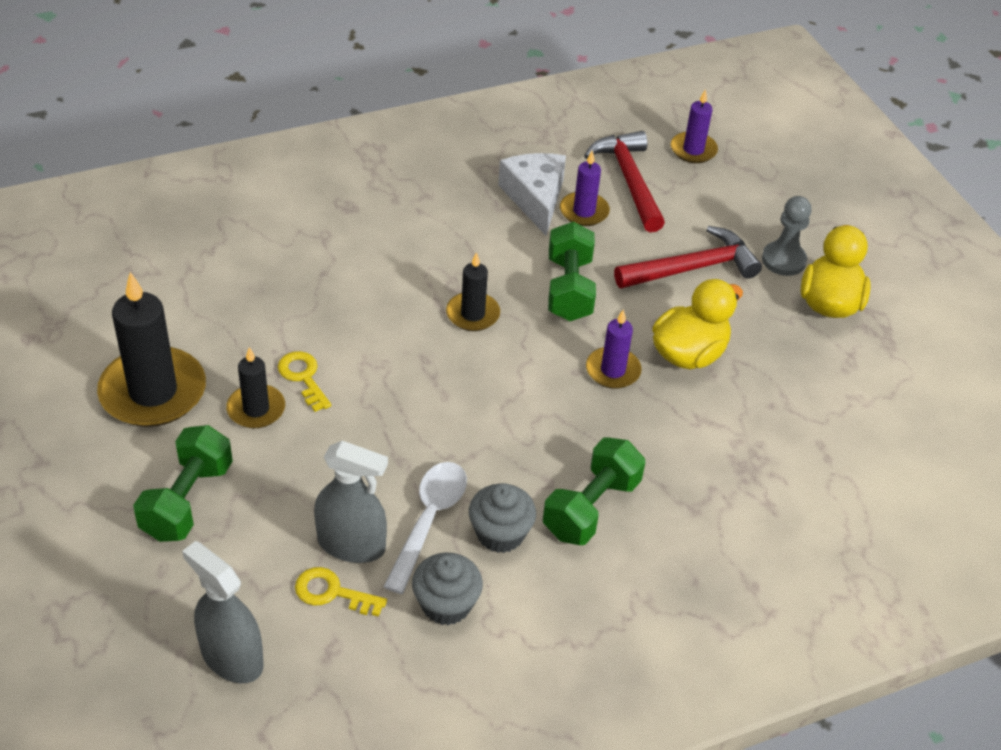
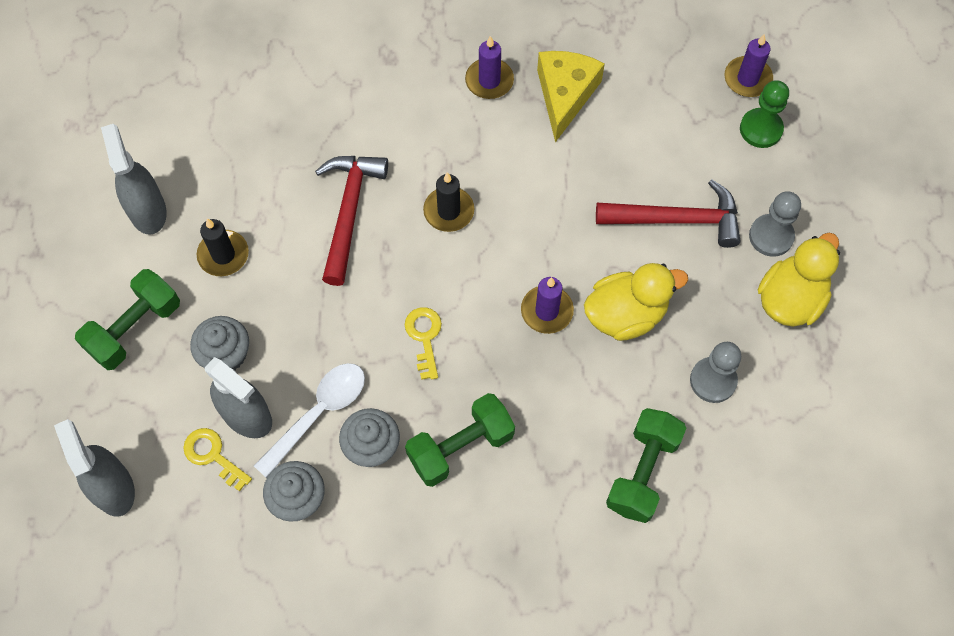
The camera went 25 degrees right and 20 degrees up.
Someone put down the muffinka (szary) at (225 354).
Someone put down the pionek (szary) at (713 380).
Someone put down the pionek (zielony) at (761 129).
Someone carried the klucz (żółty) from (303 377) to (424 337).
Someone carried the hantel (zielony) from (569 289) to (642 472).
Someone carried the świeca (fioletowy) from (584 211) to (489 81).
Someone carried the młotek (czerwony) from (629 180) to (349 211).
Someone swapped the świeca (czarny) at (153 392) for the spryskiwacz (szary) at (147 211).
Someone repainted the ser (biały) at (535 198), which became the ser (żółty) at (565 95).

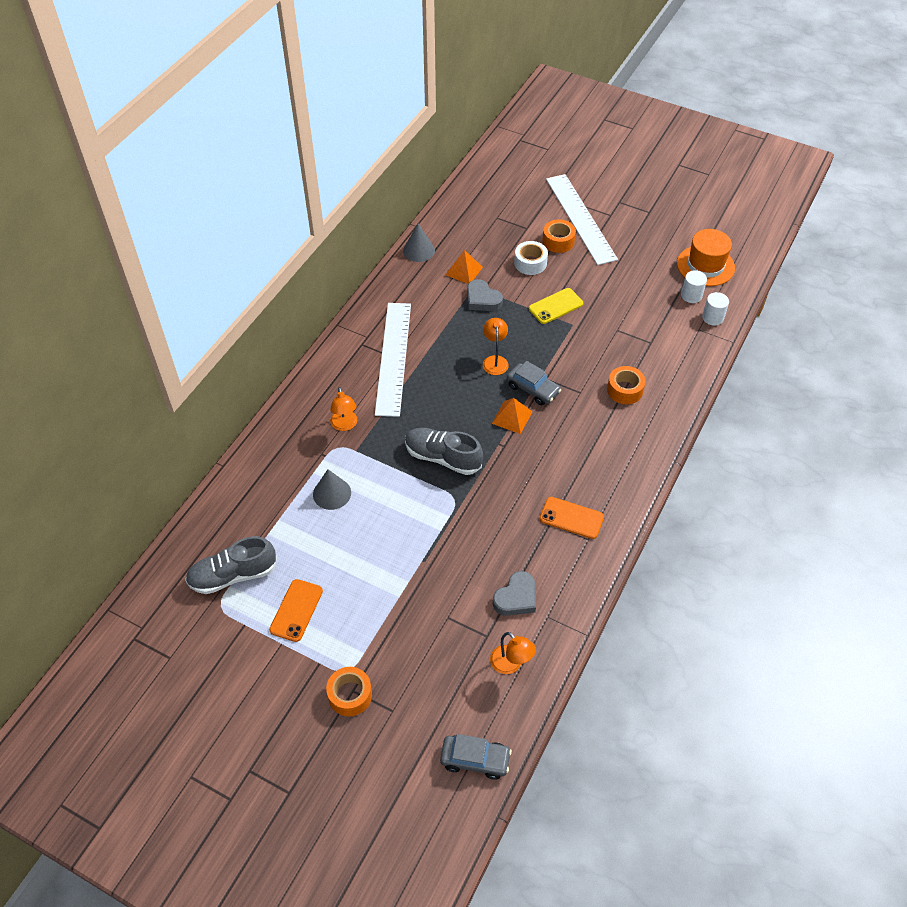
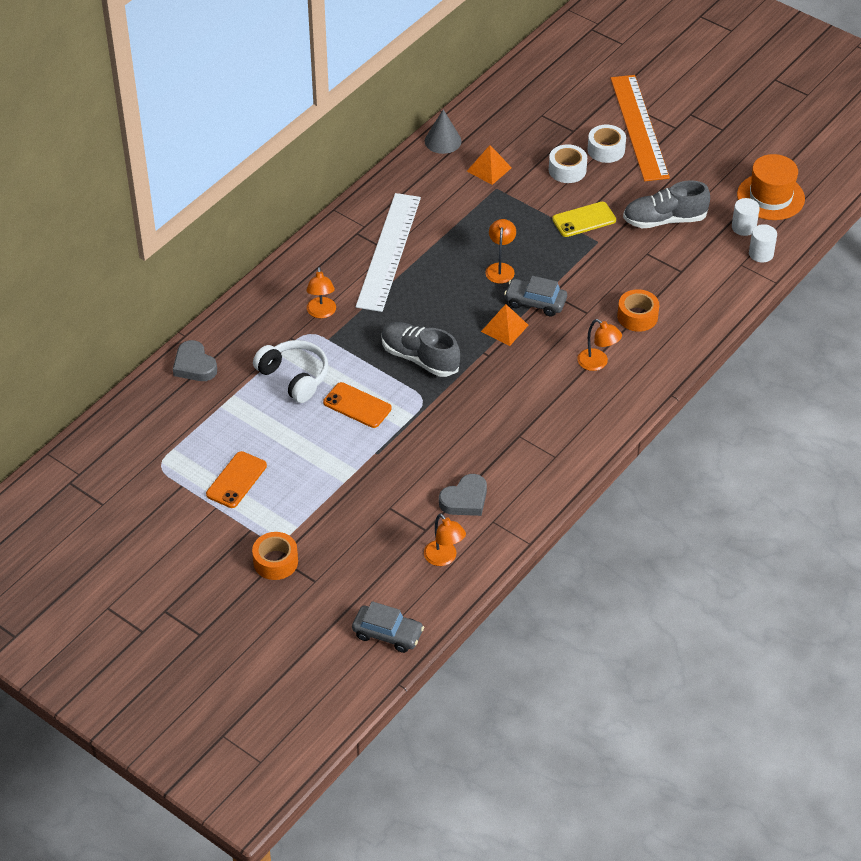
The camera went 10 degrees right and 5 degrees down.
Someone put down the lampka (pomarańczowy) at (597 363).
Someone carried the but (szary) from (233 575) to (664 220).
Someone carried the serce (szary) from (482 299) to (194 365).
Someone carried the telefon (pomarańczowy) from (571 518) to (357 405).
Someone swapped the stożek (szary) at (332 493) for the słuchawki (biały) at (294 377).
Someone repainted the taśma klejąca (pomarańczowy) at (558 241), which became the taśma klejąca (biały) at (606 150).
Someone repainted the linijka (biały) at (581 218), which became the linijka (pomarańczowy) at (639 127).
Someone rotated the samochód (szary) at (533 389) by 150 degrees clockwise.

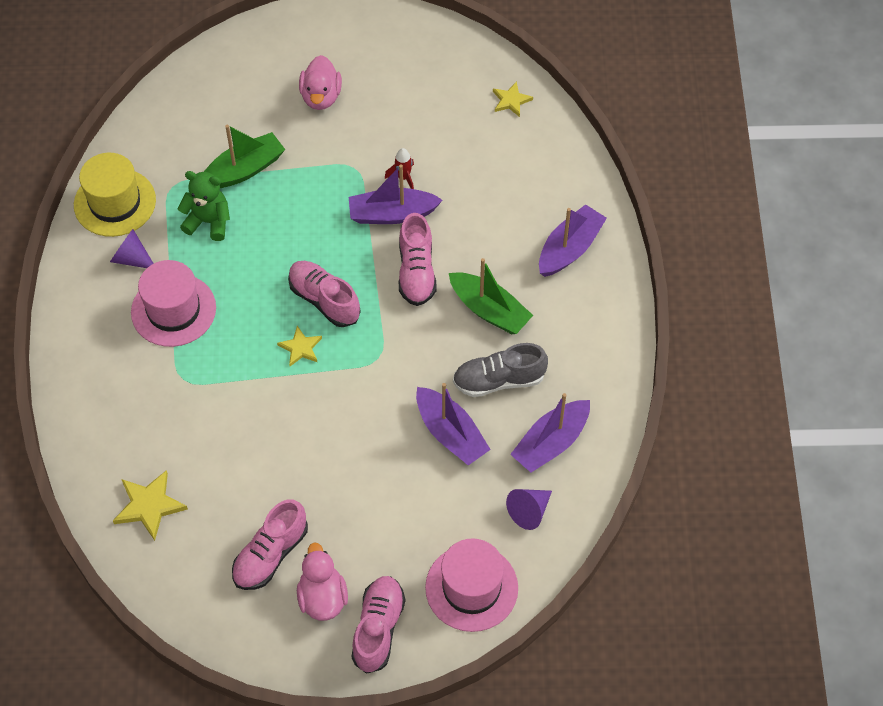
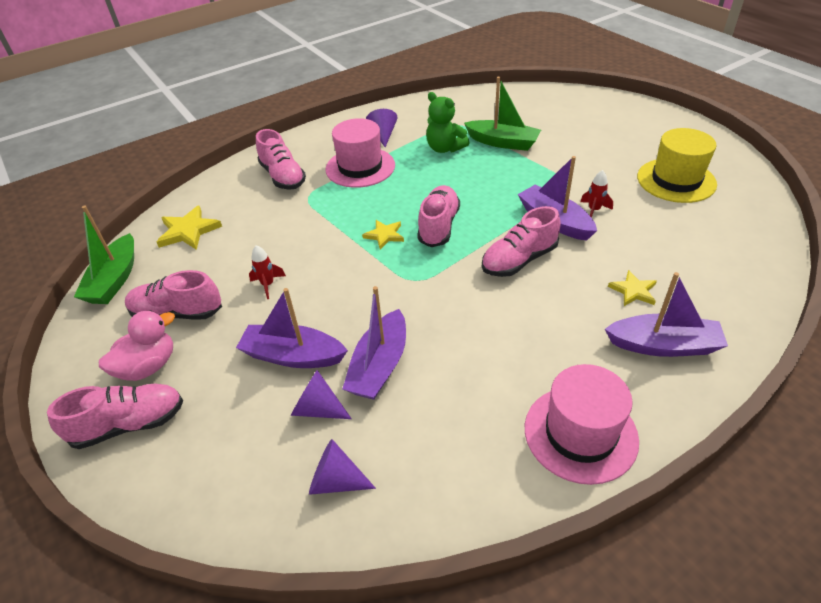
The camera went 60 degrees right and 15 degrees down.
Someone took away the kaczka (różowy) at (321 97).
Someone took away the but (szary) at (499 380).
Someone put down the rakieta (czerwony) at (268 285).
Someone put down the but (różowy) at (283 176).
Someone put down the stożek (fioletowy) at (318 408).
Someone carried the kapelusz (żółty) from (115 202) to (676 180).
Someone carried the kapelusz (różowy) from (471 588) to (580 433).
Someone carried the łódka (zielony) from (489 310) to (115 279).
Someone carried the gwiazda (żółty) from (511 100) to (633 291).
Someone carried the łódka (fioletowy) from (551 442) to (293 356).
Someone rotated the miś (zielony) at (208 222) by 150 degrees clockwise.

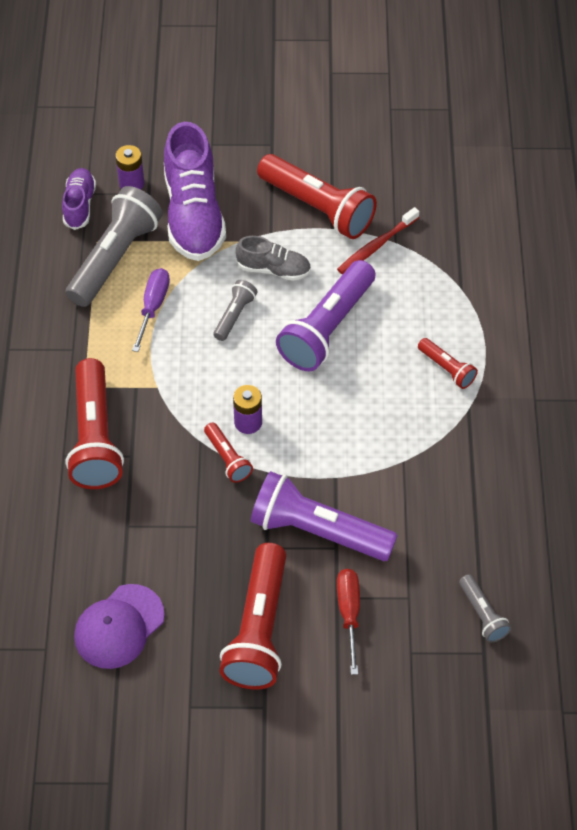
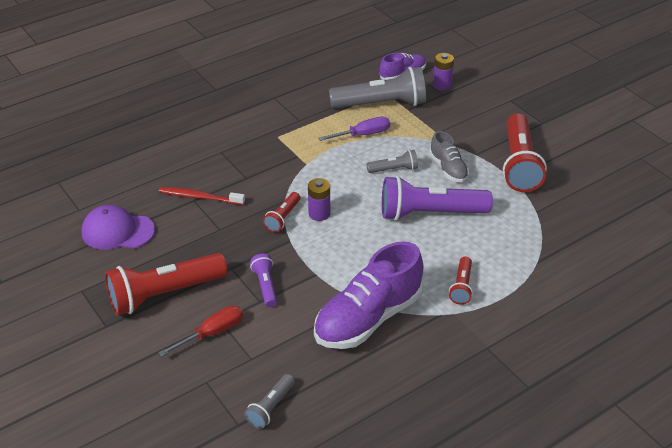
The camera went 55 degrees right and 15 degrees down.
Someone took away the latarka (czerwony) at (95 437).
Someone carried the but (fioletowy) from (193 214) to (368 318).
Someone carried the szczoteczka do zębów (czerwony) from (376 246) to (199 197).
Someone scaled the latarka (fioletowy) at (318 531) by 0.49.

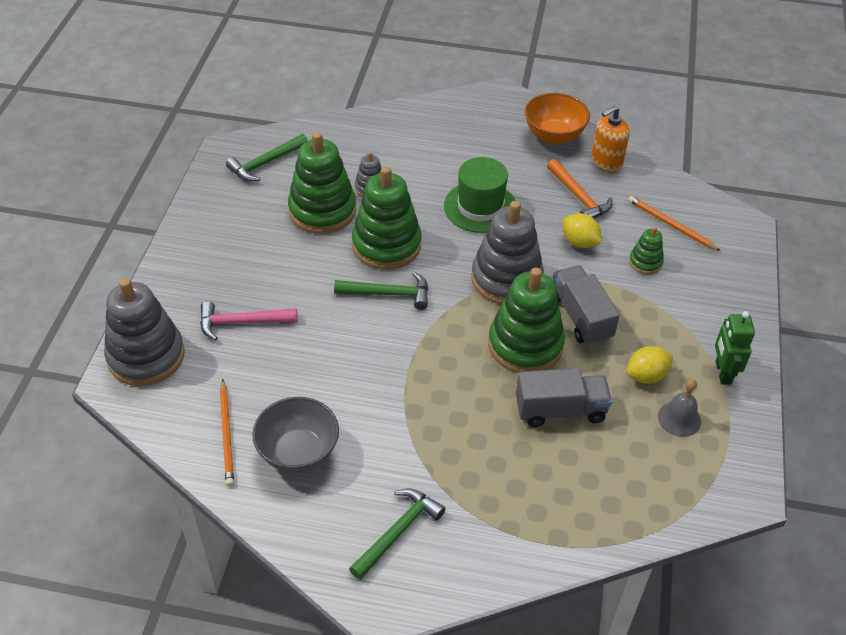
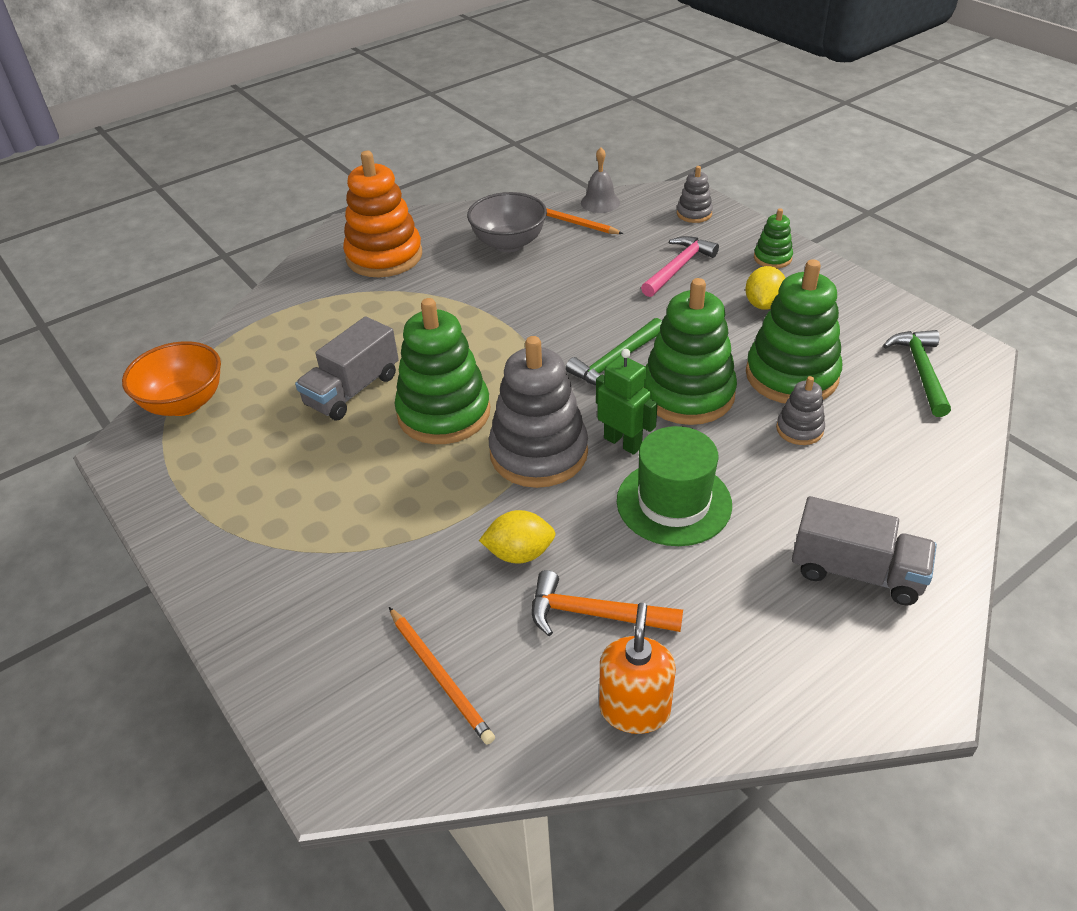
The camera went 135 degrees right and 5 degrees down.
Someone carried the miska (pomarańczowy) from (554 136) to (184 403).
Someone carried the ciężarówka (szary) from (580 317) to (856 572).
Someone carried the cytryna (żółty) from (646 376) to (763 304).
Someone carried the zabawka nakładanka (zielony) from (645 262) to (772 258).
Someone carried the dzwonek (szary) from (679 419) to (600 202).
Someone carried the robot (zielony) from (722 372) to (623 442).
Someone swapped the młotek (zielony) at (398 531) for the zabawka nakładanka (pomarańczowy) at (384 256).
Someone rotated the ołówek (pomarańczowy) at (671 225) by 60 degrees clockwise.
Someone scaled the zabawka nakładanka (szary) at (146 356) by 0.48.

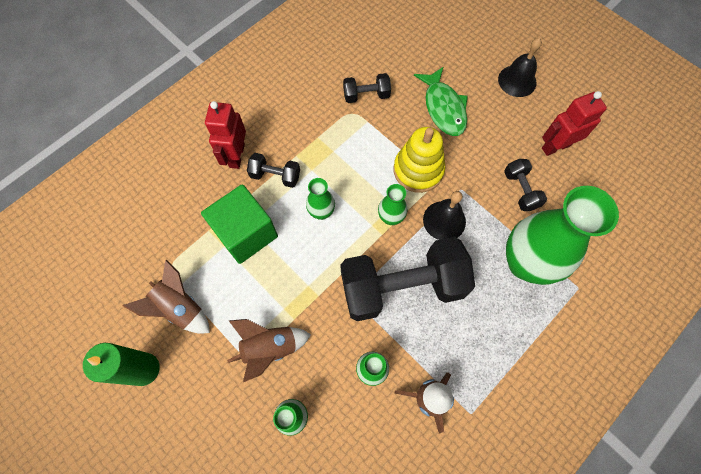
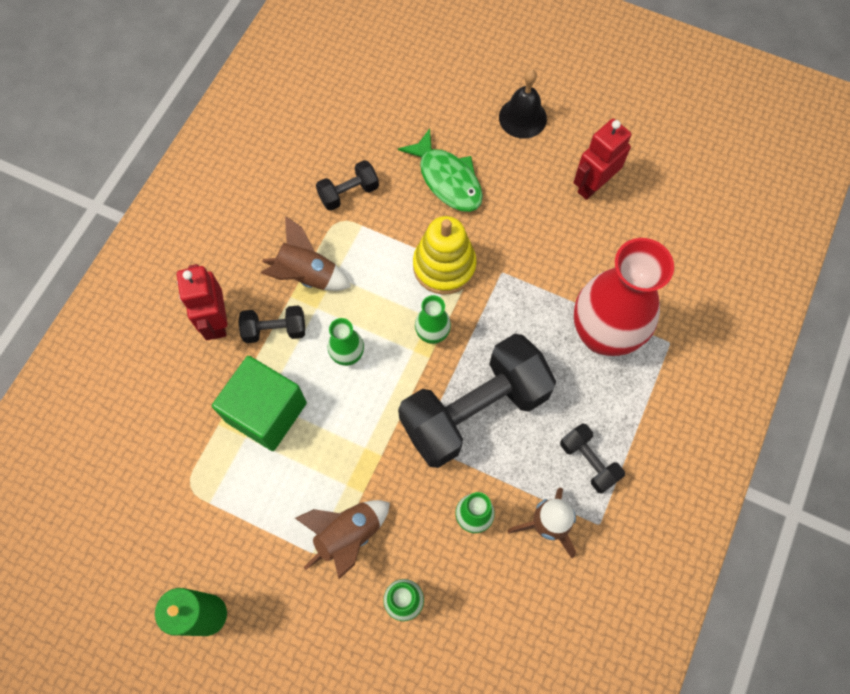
The camera went 20 degrees left and 0 degrees up.
Someone took away the dzwonek (czarny) at (444 220).
Someone carried the rakieta (brązowy) from (180 307) to (307 275).
Someone carried the hantel (czarny) from (520 190) to (588 461).
Someone repainted the wazon (zielony) at (525 263), which became the wazon (czerwony) at (603 334).

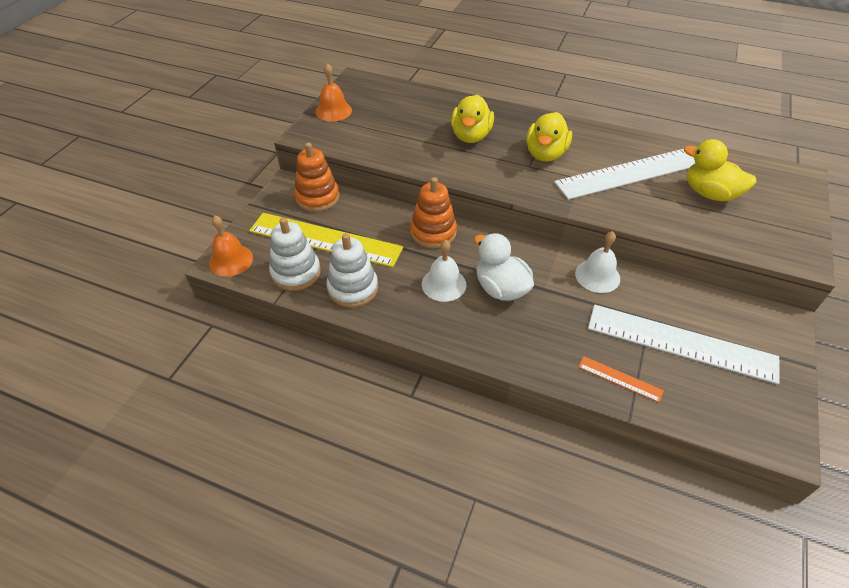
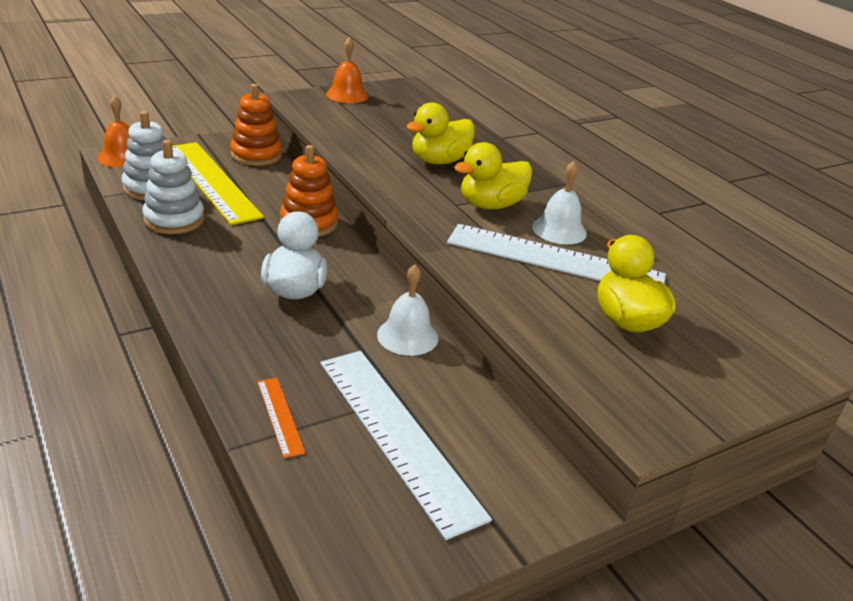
The camera went 35 degrees right and 15 degrees down.
Someone carried the dzwonek (biały) from (443 284) to (559 230).

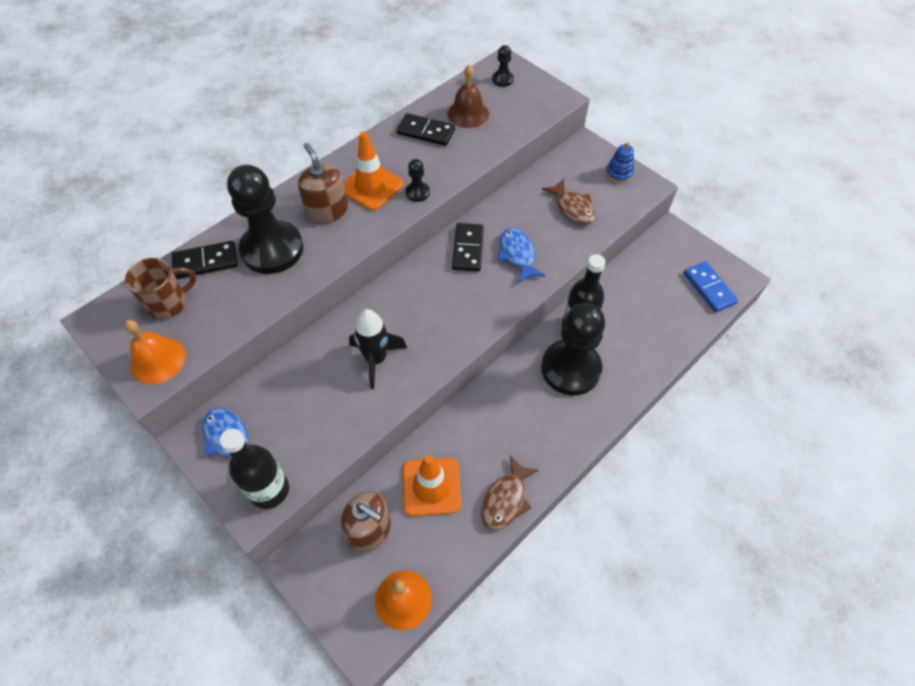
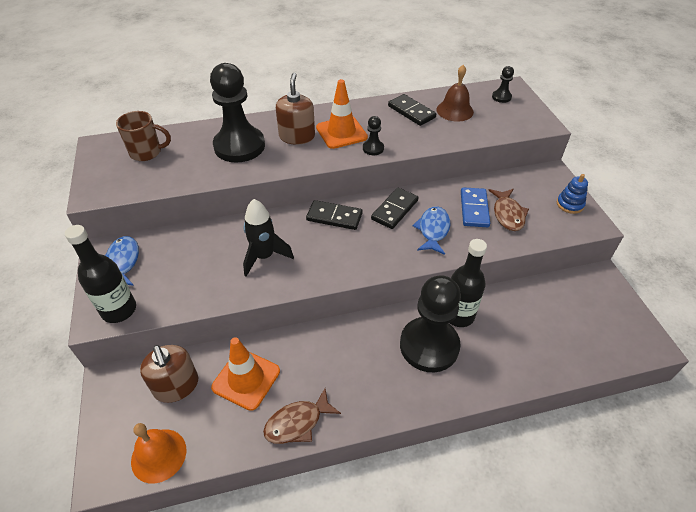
The camera went 30 degrees right and 10 degrees down.
Someone took away the dzwonek (pomarańczowy) at (158 360).
Someone carried the kostka domina (czarny) from (205 262) to (334 217).
Someone carried the kostka domina (niebieski) from (709 288) to (474 209).

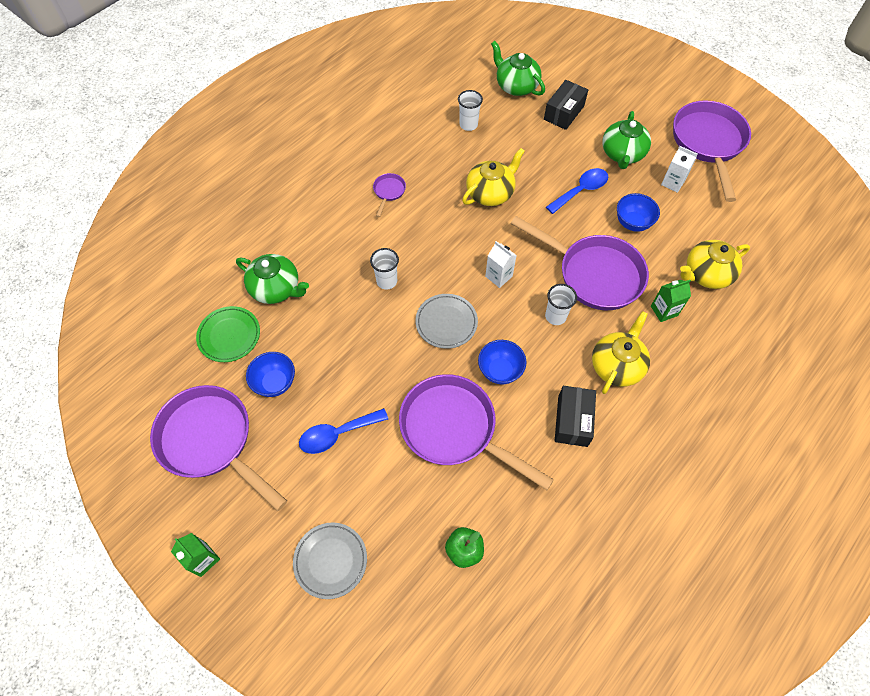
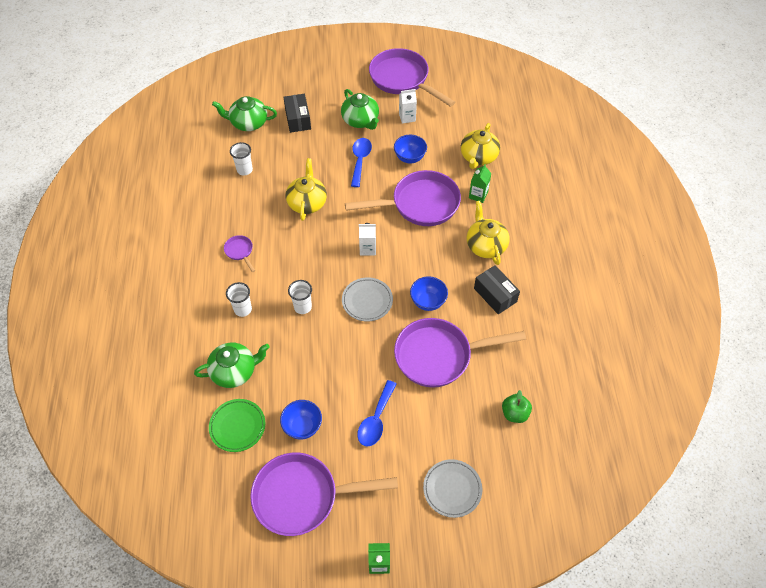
The camera went 45 degrees left and 5 degrees down.
Someone carried the szklanka (biały) from (555 316) to (243 309).

